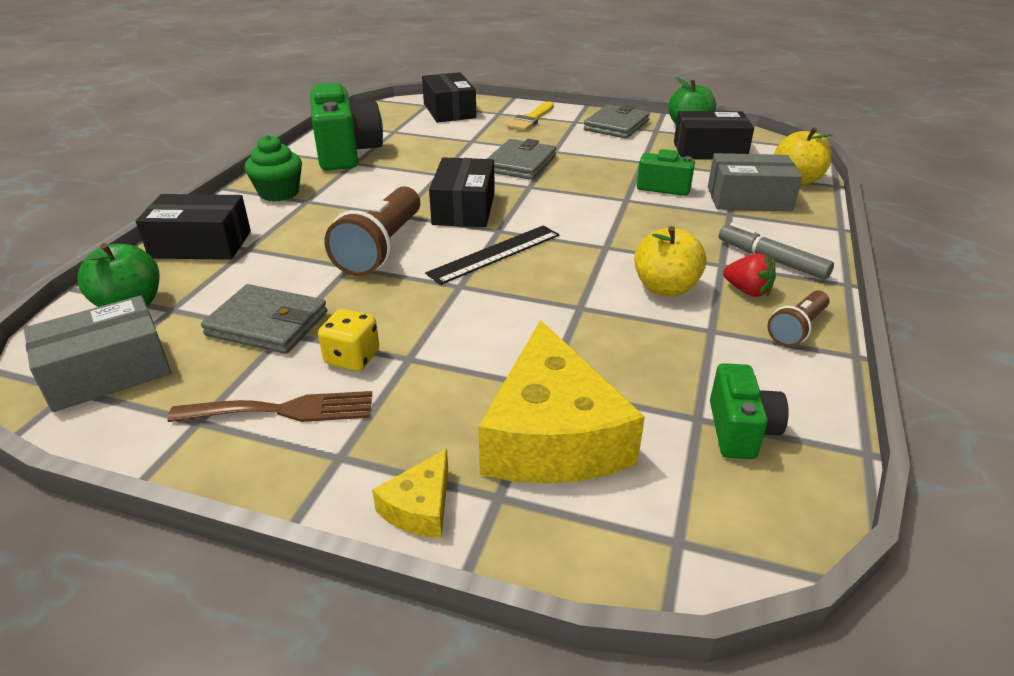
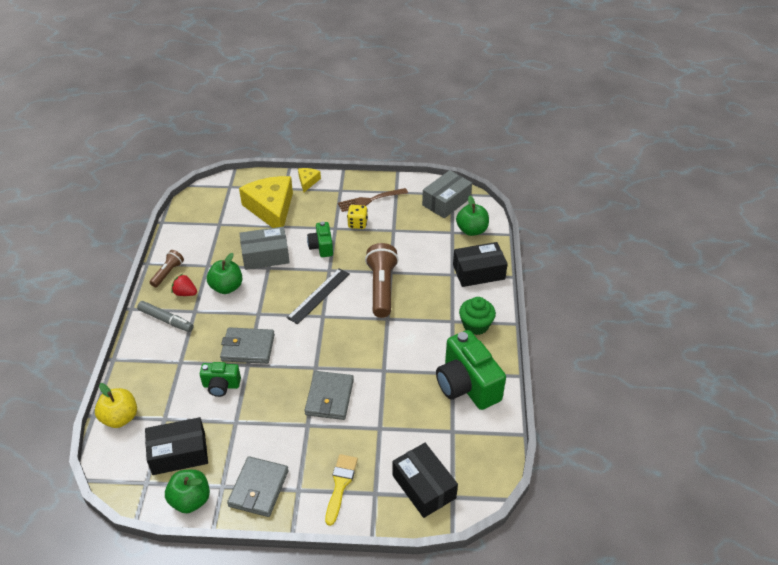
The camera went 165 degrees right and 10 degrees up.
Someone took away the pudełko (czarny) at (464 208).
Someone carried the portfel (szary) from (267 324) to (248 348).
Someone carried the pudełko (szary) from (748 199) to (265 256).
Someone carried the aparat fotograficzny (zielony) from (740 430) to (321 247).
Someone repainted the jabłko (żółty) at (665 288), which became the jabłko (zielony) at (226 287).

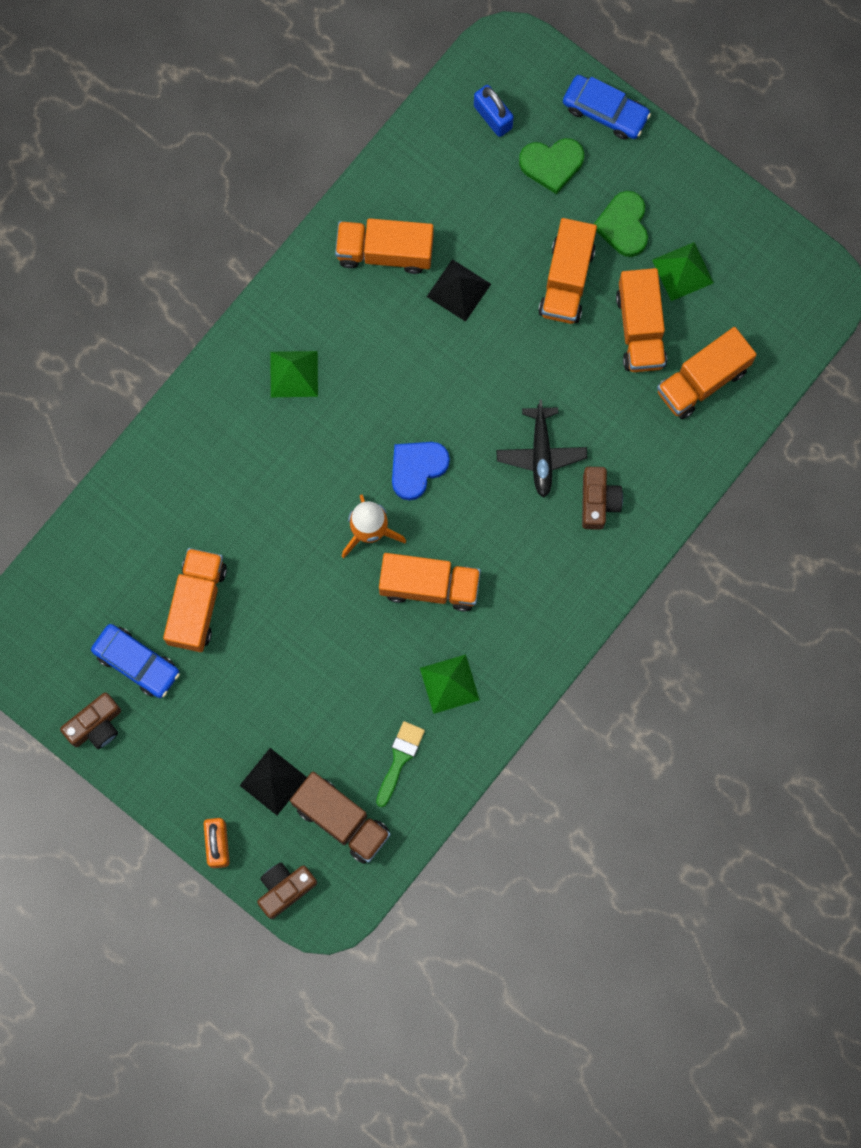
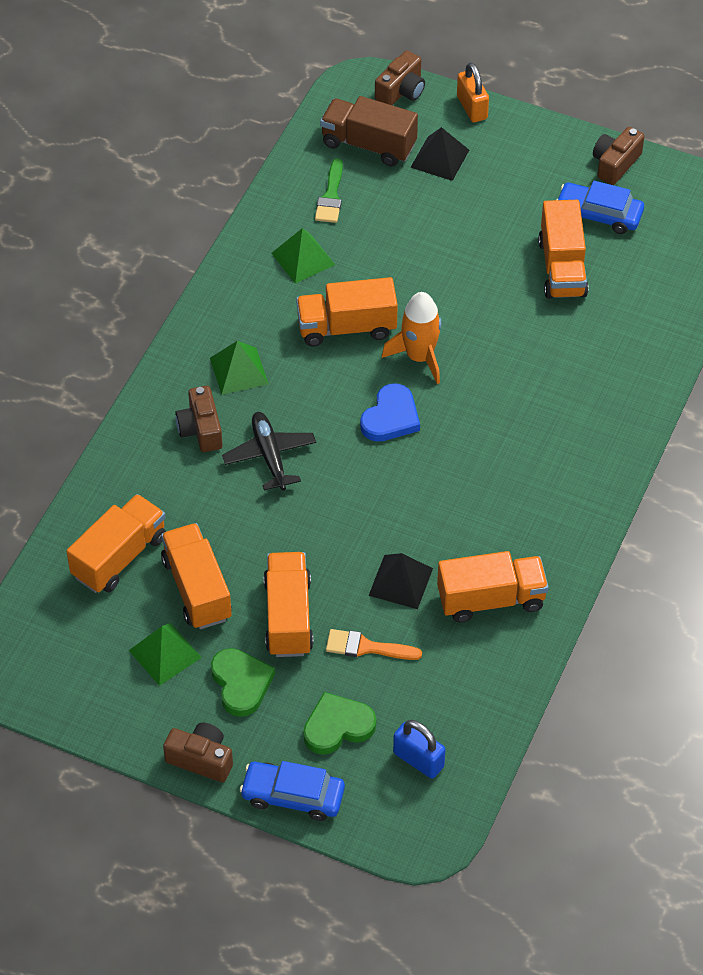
The camera went 165 degrees right and 25 degrees down.
Someone put down the aparat fotograficzny (brązowy) at (201 759).
Someone put down the pędzel (pomarańczowy) at (366 647).
Someone carried the piramida (zielony) from (294 374) to (239 370).

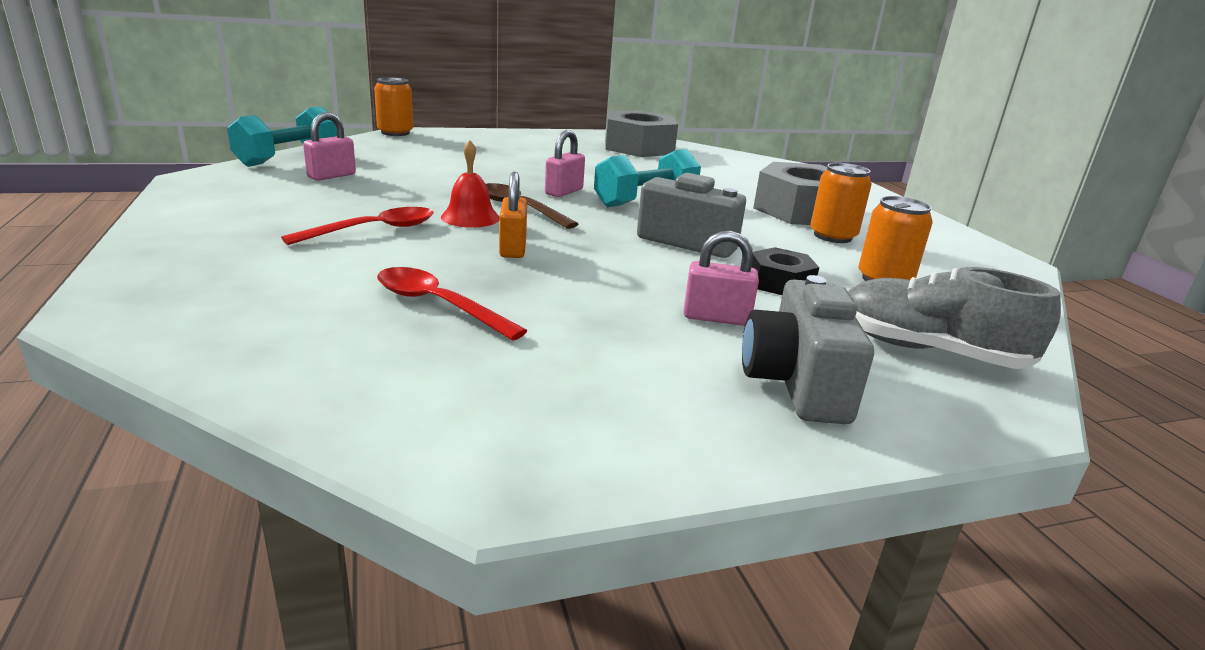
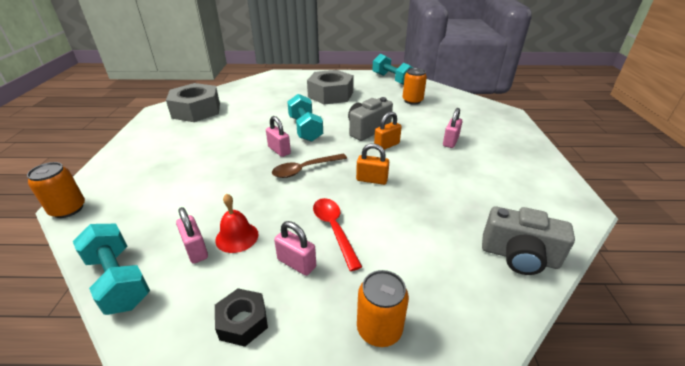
The camera went 70 degrees left and 10 degrees up.
Someone took away the łyżka (czerwony) at (438 305).
Someone took away the but (szary) at (929 351).
Someone put down the kłódka (różowy) at (296 263).
Someone put down the hantel (turkusowy) at (392 79).
Someone put down the kłódka (pomarańczowy) at (386 145).
Someone carried the dzwonek (czerwony) from (470 217) to (237 237).
Someone carried the aparat fotograficzny (szary) from (796 383) to (519 256).
Someone carried the nakrętka (czarny) from (780 283) to (243 322).
Someone carried the puszka (pomarańczowy) from (832 236) to (379 329).

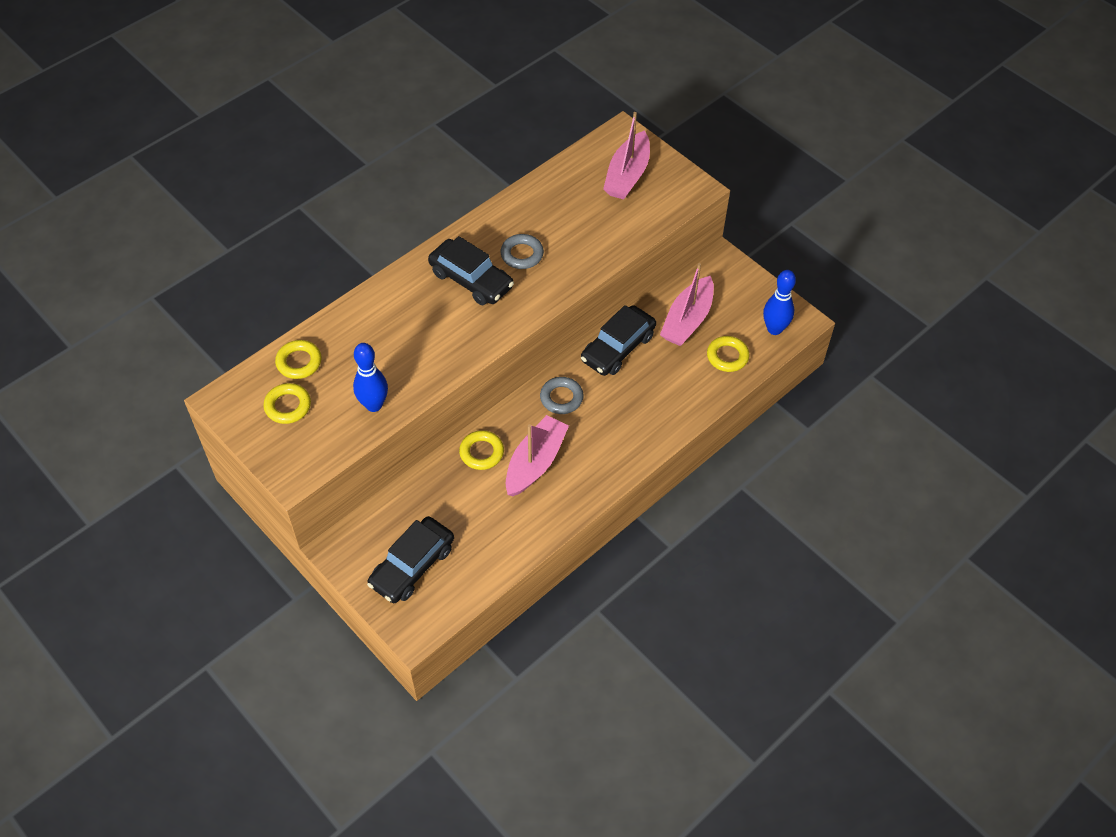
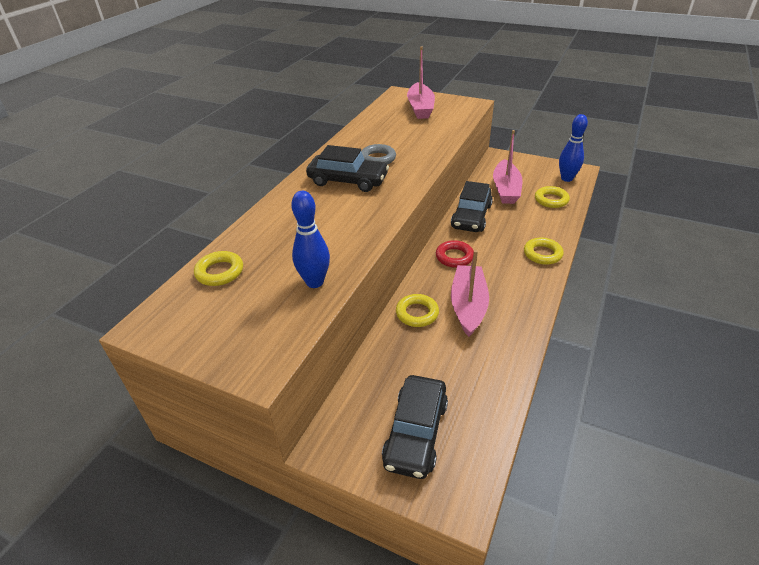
The camera went 20 degrees left and 15 degrees down.
Someone carried the pierścień (żółty) from (288 406) to (542 254).
Someone repainted the pierścień (szary) at (561 398), which became the pierścień (czerwony) at (454 257).

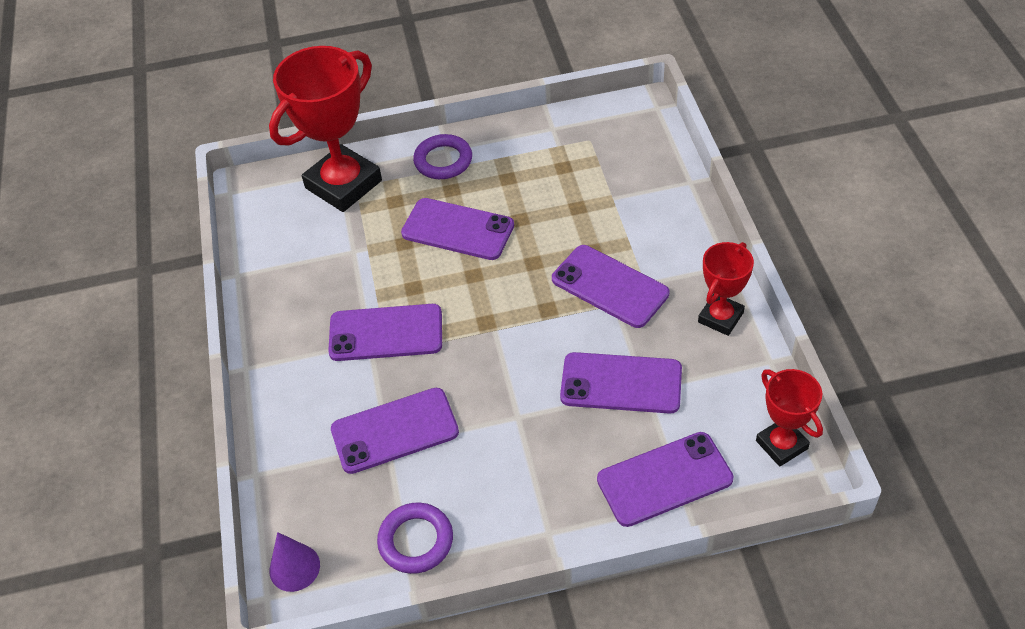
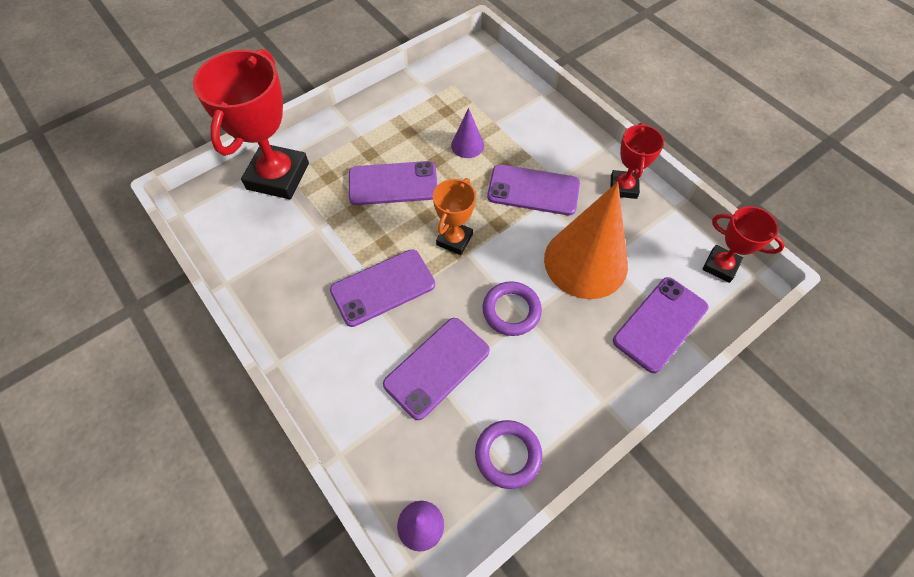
The camera went 30 degrees left and 10 degrees up.
Someone put down the puchar (pomarańczowy) at (454 239).
Someone put down the stożek (fioletowy) at (467 145).
Someone carried the pierścień (fioletowy) from (443 161) to (511 310).
Someone swapped the telefon (fioletowy) at (621 383) for the stożek (pomarańczowy) at (585 262).

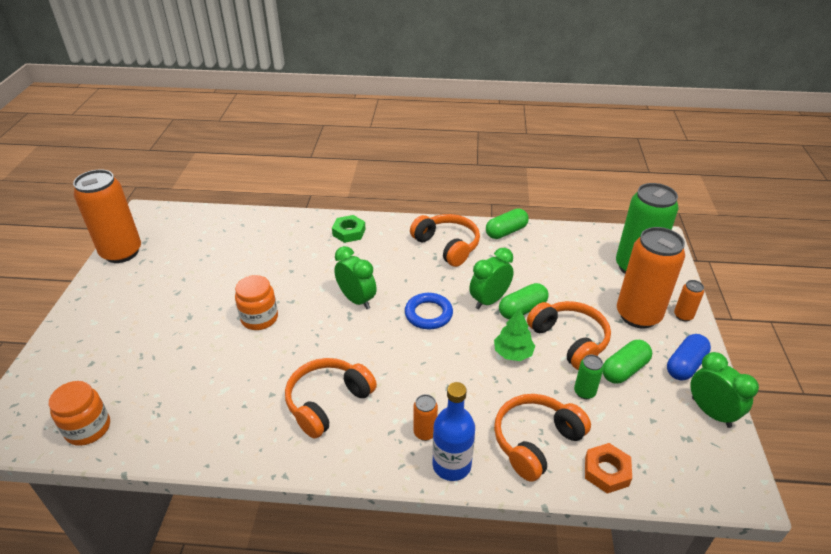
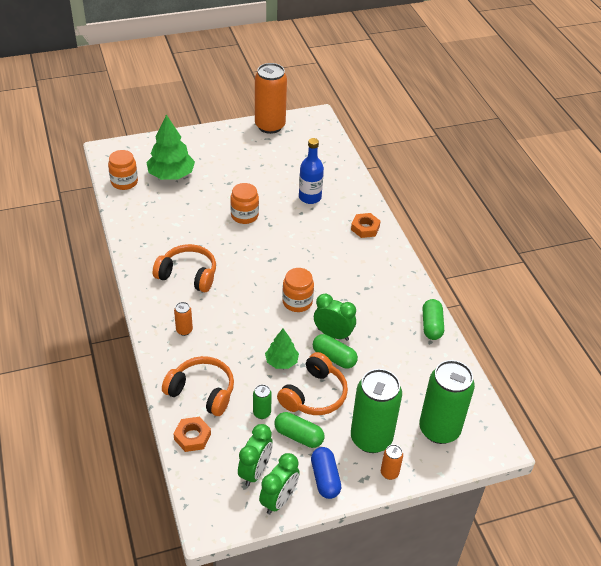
The camera went 65 degrees right and 5 degrees up.
Someone took away the słuchawki (pomarańczowy) at (447 246).
Someone put down the drzewko (zielony) at (171 175).
Someone carried the budzik (zielony) from (356 300) to (255 471).
Someone carried the butelka (niebieski) from (451 465) to (310 197).
Someone swapped the pierścień (niebieski) at (428 314) for the słoik (pomarańczowy) at (297 302).
Someone repainted the nakrętka (zielony) at (349 232), which became the nakrętka (pomarańczowy) at (365 228).
Someone repainted the puszka (pomarańczowy) at (638 315), which became the puszka (zielony) at (371 438).
Someone rotated the kapsułka (zielony) at (506 232) by 60 degrees clockwise.
Someone rotated the kapsułka (niebieski) at (685 365) by 60 degrees clockwise.

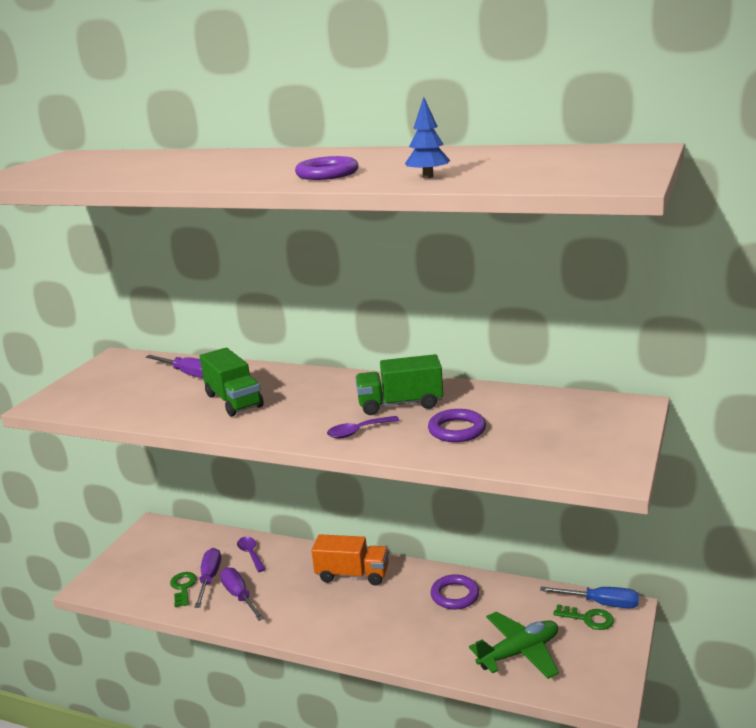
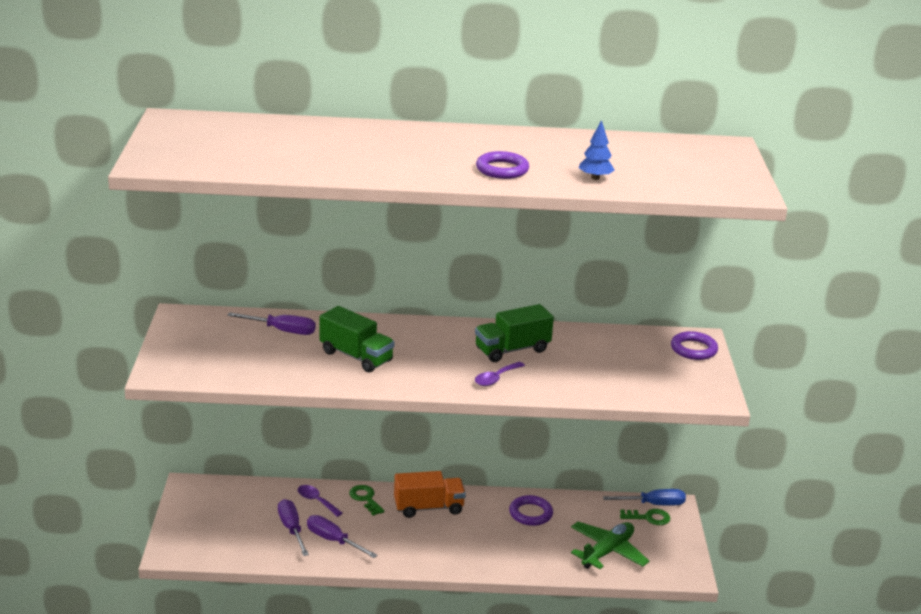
The camera went 25 degrees left and 5 degrees up.
Someone carried the klucz (zielony) from (183 587) to (365 498).
Someone carried the pierścień (fioletowy) from (457 430) to (693 349).

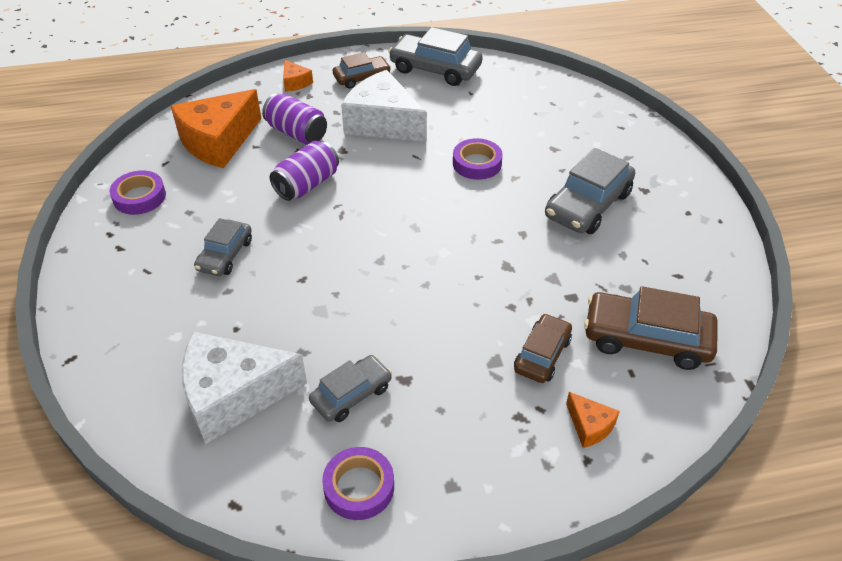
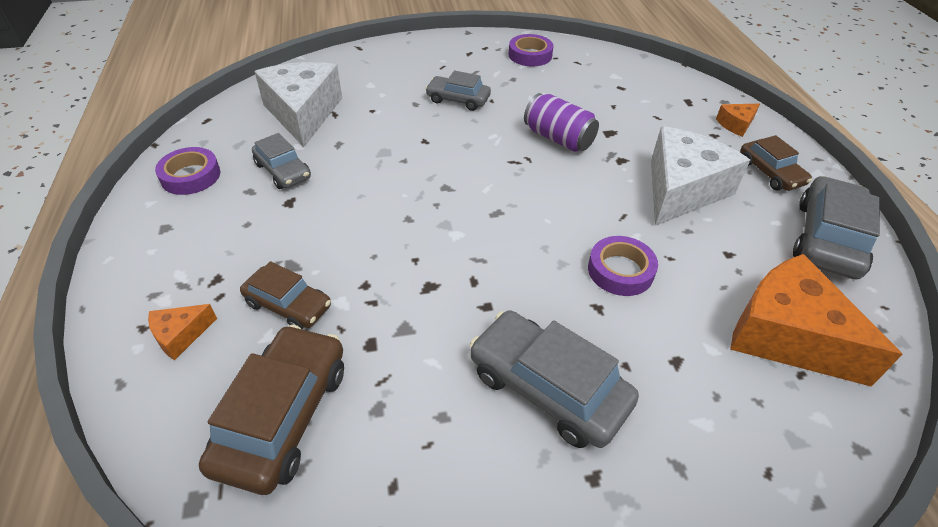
The camera went 90 degrees right and 0 degrees up.
Someone took away the puszka (fioletowy) at (297 133).
Someone carried the ser (pomarańczowy) from (218 141) to (787 335).

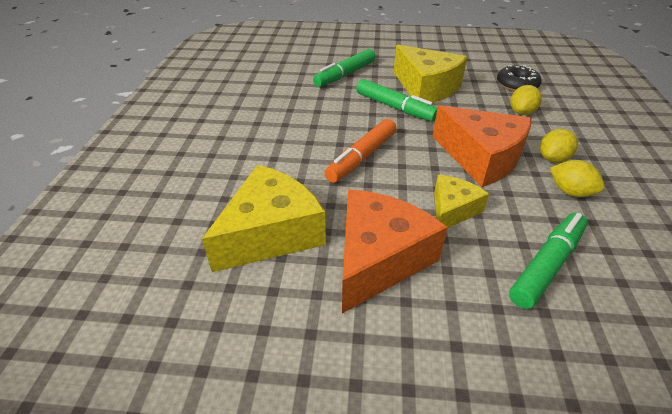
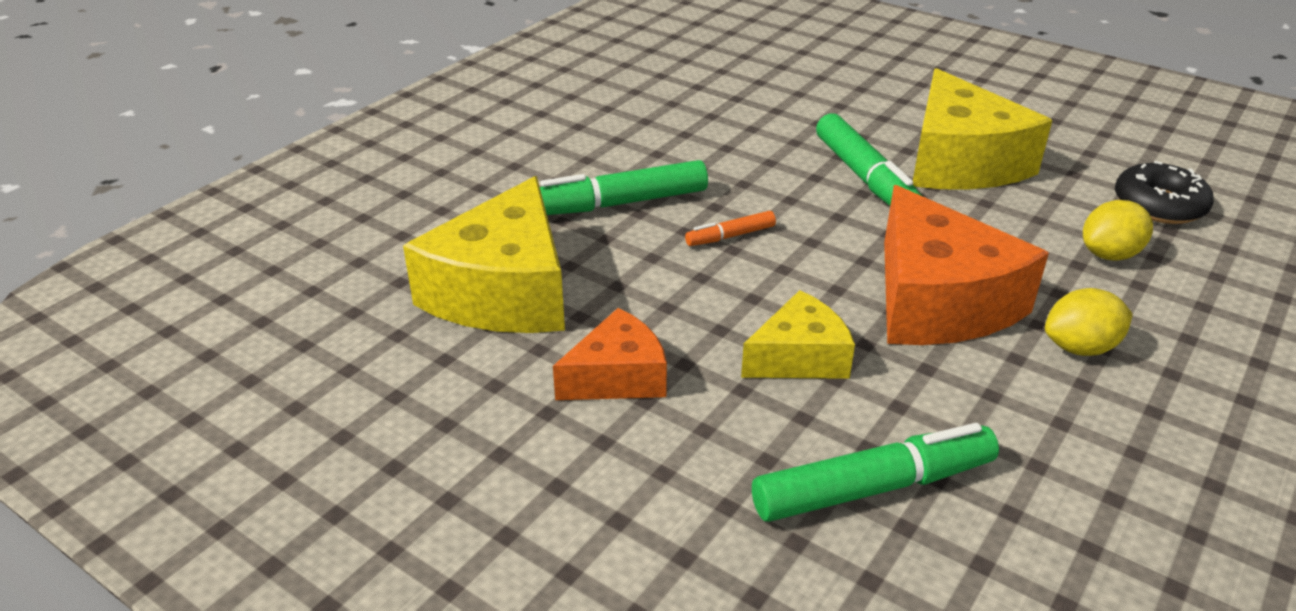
The camera went 30 degrees right and 5 degrees down.
Someone took away the cytryna (żółty) at (570 192).
Someone carried the flamaster (zielony) from (345 75) to (620 203).
Someone rotated the ser (żółty) at (271 233) by 120 degrees clockwise.
Someone scaled the flamaster (pomarańczowy) at (362 157) by 0.51.
Someone scaled the ser (pomarańczowy) at (379 259) by 0.57.

